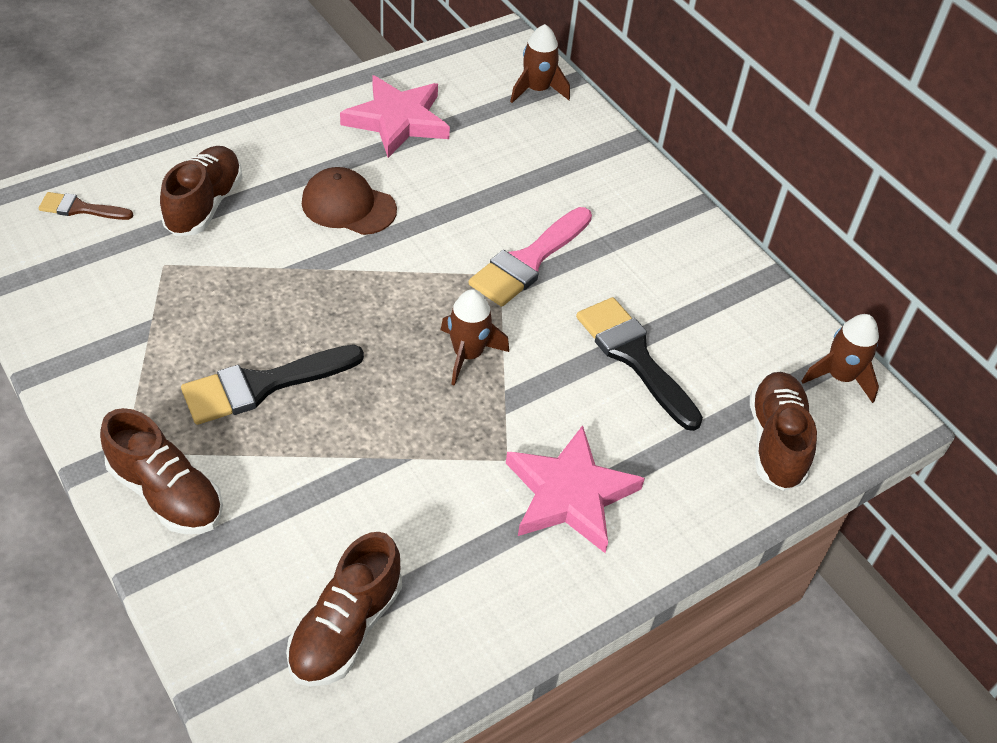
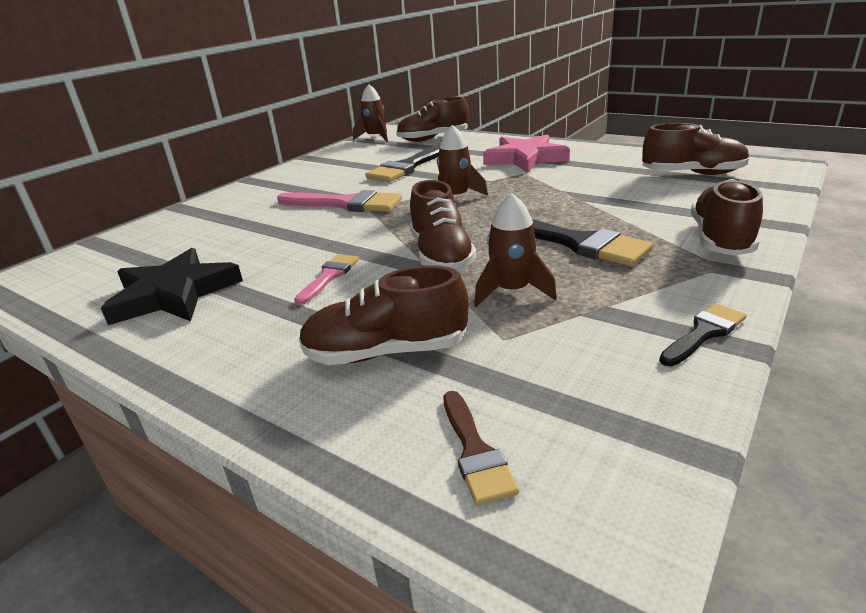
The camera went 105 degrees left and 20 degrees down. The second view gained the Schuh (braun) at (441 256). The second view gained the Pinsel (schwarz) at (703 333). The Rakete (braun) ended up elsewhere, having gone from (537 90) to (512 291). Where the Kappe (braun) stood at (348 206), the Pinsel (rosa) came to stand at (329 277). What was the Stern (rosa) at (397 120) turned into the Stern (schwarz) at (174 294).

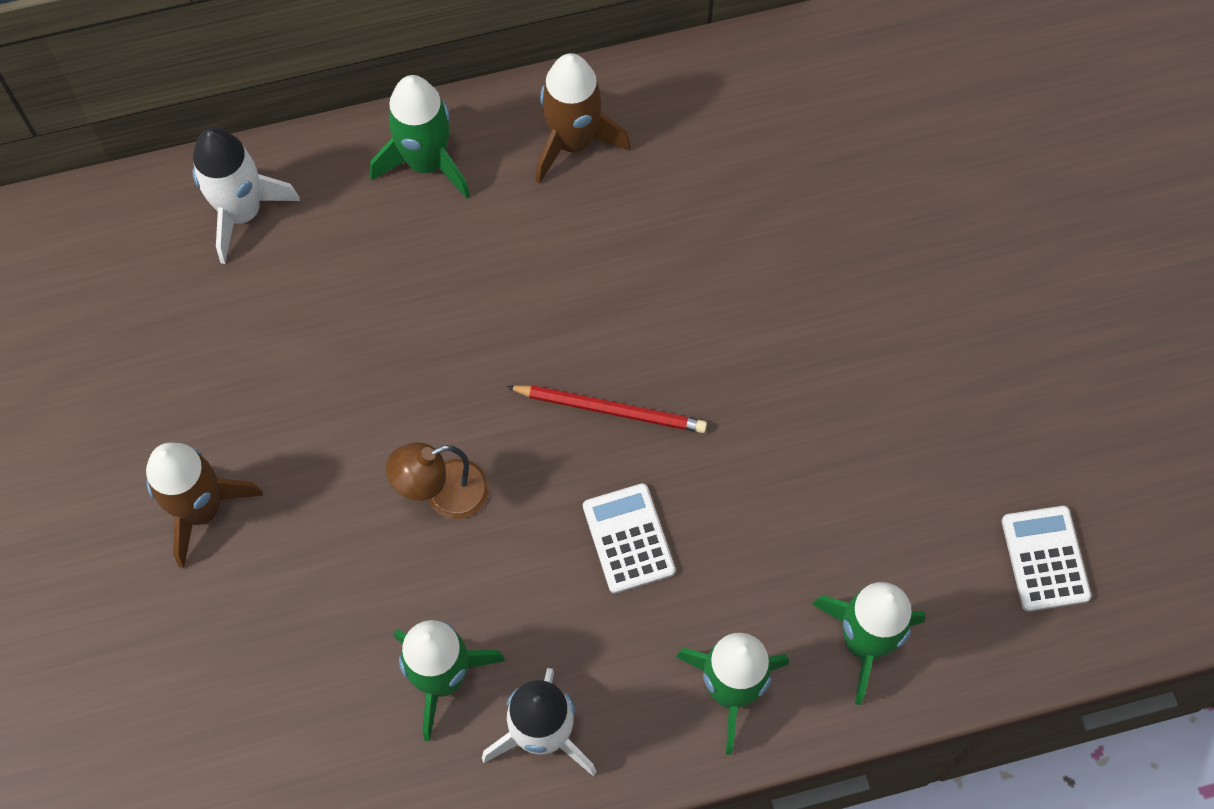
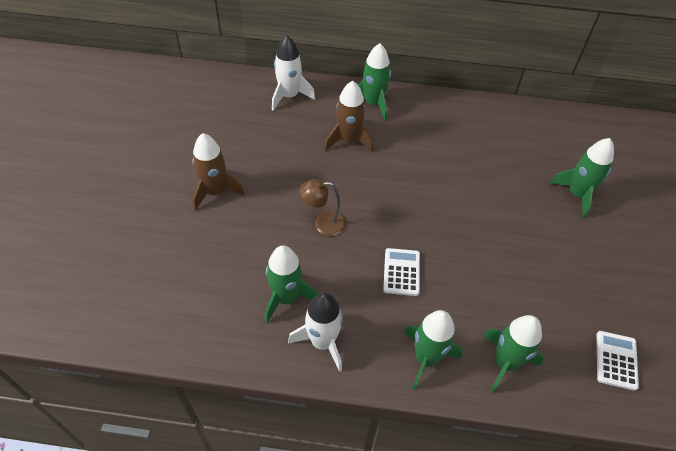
The camera went 20 degrees right and 15 degrees down. The second view lost the Bleistift (rot) at (611 410). The second view gained the Rakete (grün) at (577 194). The Rakete (braun) ended up elsewhere, having gone from (573 141) to (348 140).

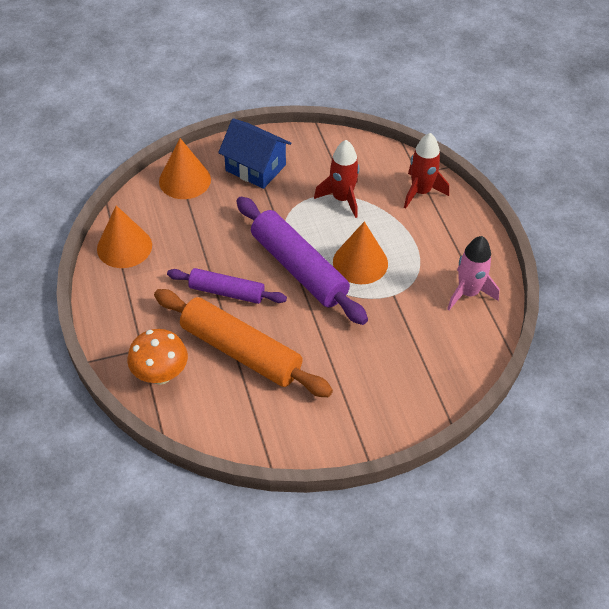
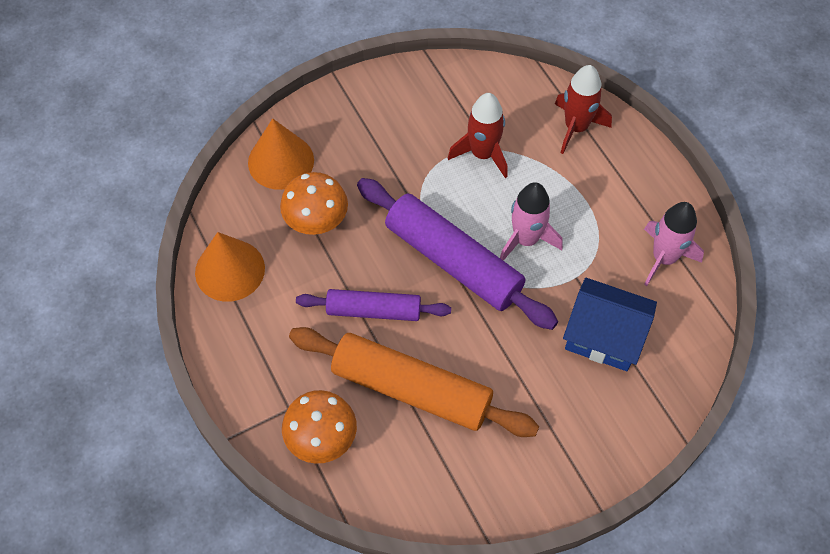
The camera went 10 degrees left and 10 degrees up. The second view gained the Pilz (orange) at (316 223). The Haus (blau) ended up elsewhere, having gone from (255 168) to (604 336). Where the Kegel (orange) stood at (360 262), the Rakete (rosa) came to stand at (526 239).

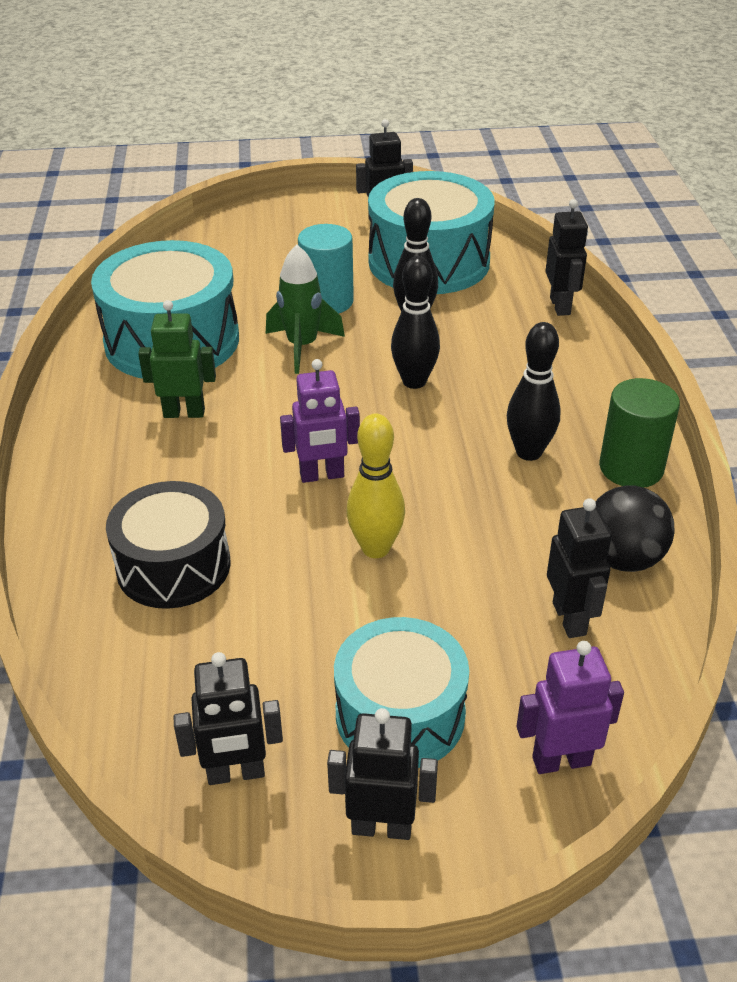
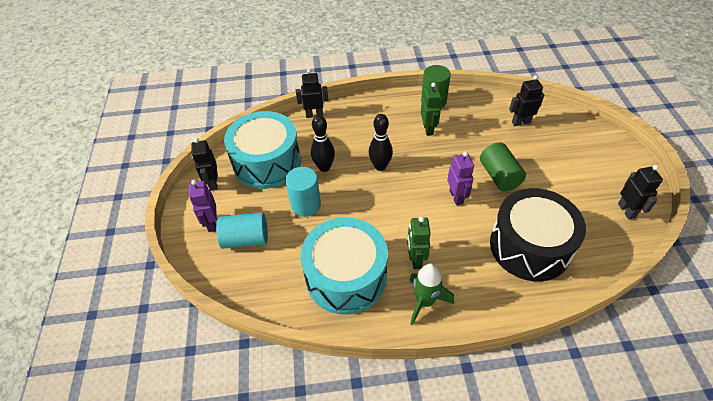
The camera went 90 degrees left and 10 degrees up. The second view lost the Roboter (schwarz) at (381 827). The second view lost the Trommel (türkis) at (400 714). The second view lost the Ball (schwarz) at (623 558). The second view gained the Vollzylinder (türkis) at (245 239). The Rakete (grün) ended up elsewhere, having gone from (302 347) to (425 301). The Roboter (lila) ended up elsewhere, having gone from (561 760) to (212 223). Where the Bowlingkegel (gelb) stood at (375 548), the Vollzylinder (grün) came to stand at (499 176). Where the Bowlingkegel (schwarz) stood at (529 452), the Roboter (grün) came to stand at (428 129). The size of the Trommel (schwarz) at (173 566) changed by a factor of 1.51.

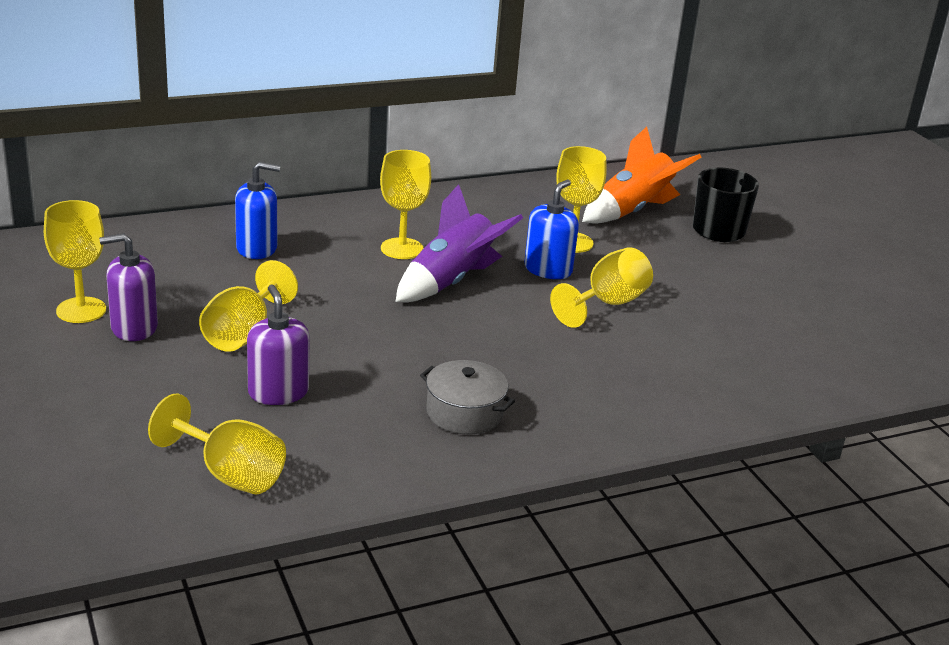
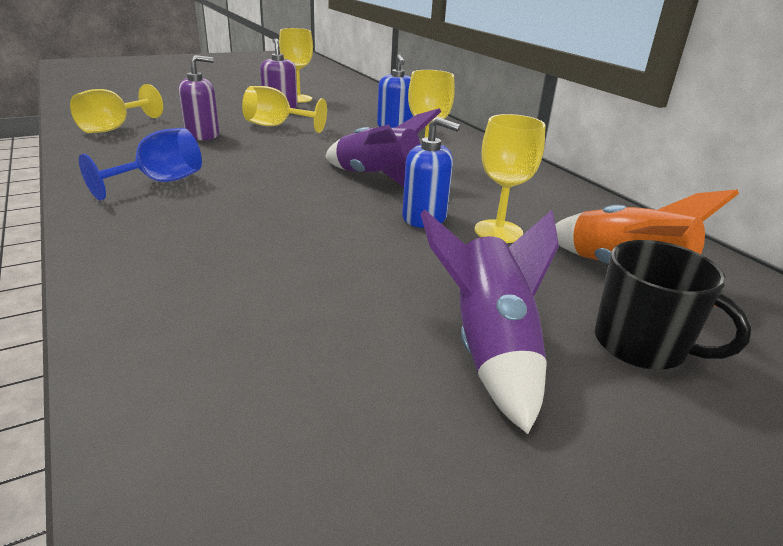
The camera went 85 degrees right and 0 degrees up. The second view lost the Kelch (gelb) at (607 304). The second view gained the Rakete (lila) at (489 348). Where the Kochtopf (grau) stood at (464 413), the Kelch (blau) came to stand at (160 182).

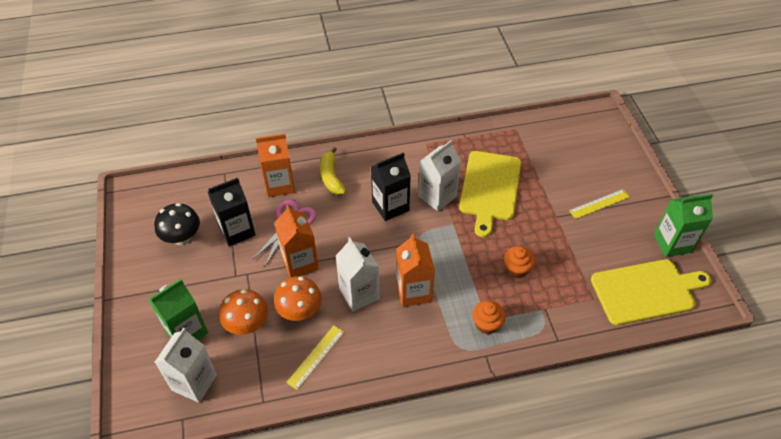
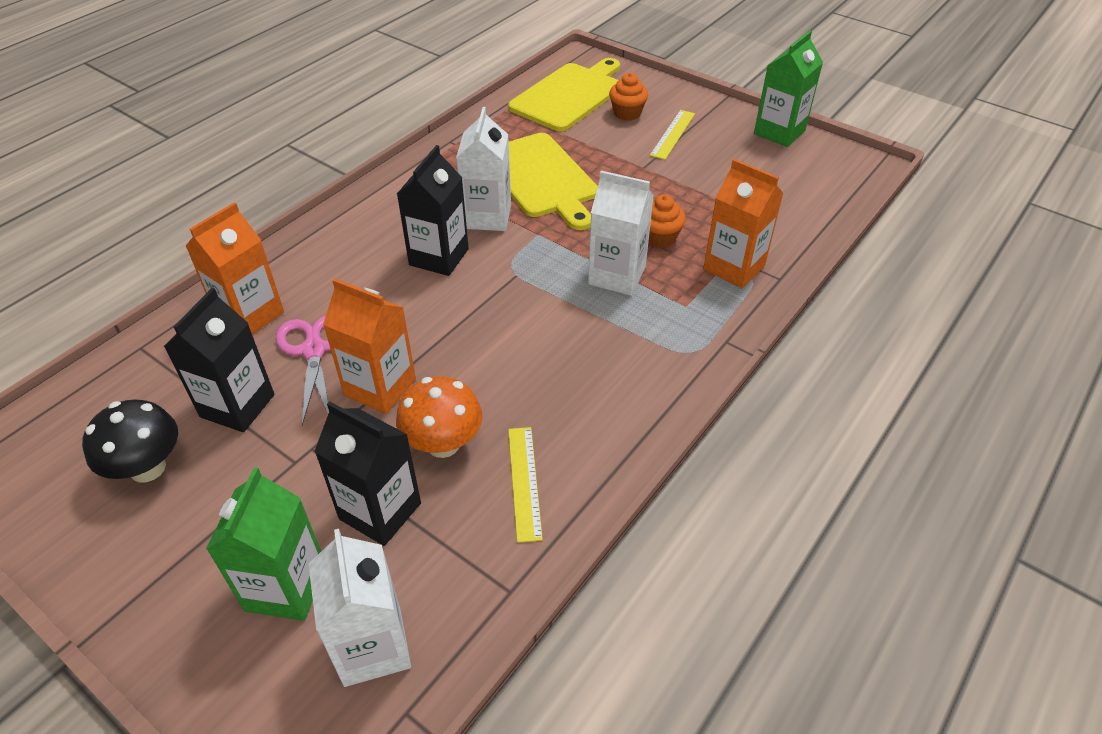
The camera went 40 degrees left and 5 degrees down. The second view lost the Banane (gelb) at (331 177). The Getränkekarton (weiß) ended up elsewhere, having gone from (359 294) to (617 276). The Getränkekarton (orange) ended up elsewhere, having gone from (413 291) to (734 267). The Muffin (orange) ended up elsewhere, having gone from (487 324) to (627 113). The Schneidebrett (gelb) ended up elsewhere, having gone from (646 291) to (569 95). Where the Pilz (orange) stood at (247 325), the Getränkekarton (schwarz) came to stand at (380 511).

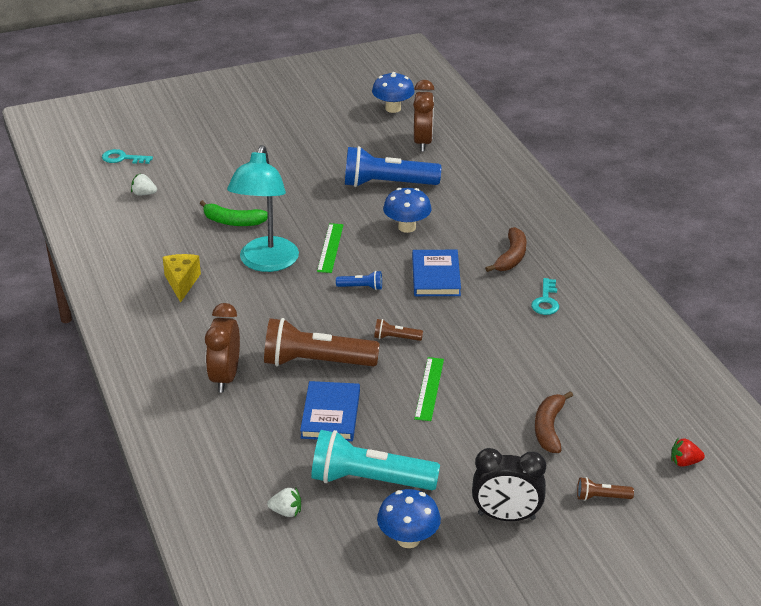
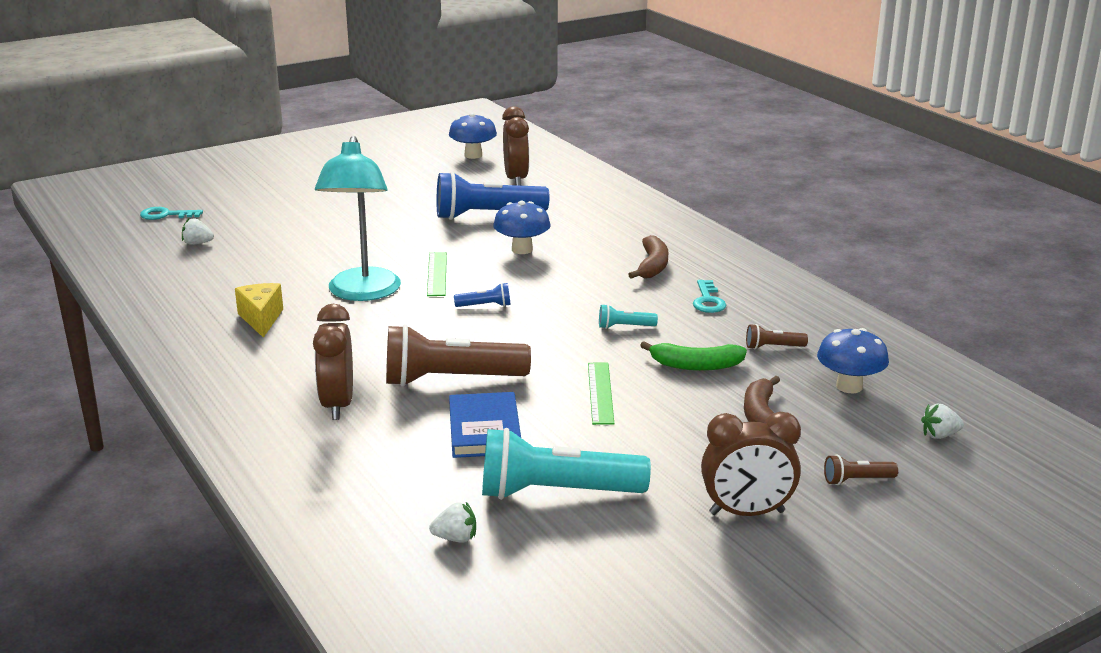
The camera went 10 degrees left and 10 degrees down. The second view lost the Buch (blau) at (436 276). The second view gained the Taschenlampe (türkis) at (624 327). The Banane (grün) ended up elsewhere, having gone from (233 221) to (695 366). The Taschenlampe (braun) ended up elsewhere, having gone from (396 338) to (773 347). The Pilz (blau) ended up elsewhere, having gone from (408 539) to (849 386). What was the Wecker (schwarz) at (506 516) turned into the Wecker (braun) at (747 513). What was the Erdbeere (rot) at (684 462) turned into the Erdbeere (weiß) at (939 435).

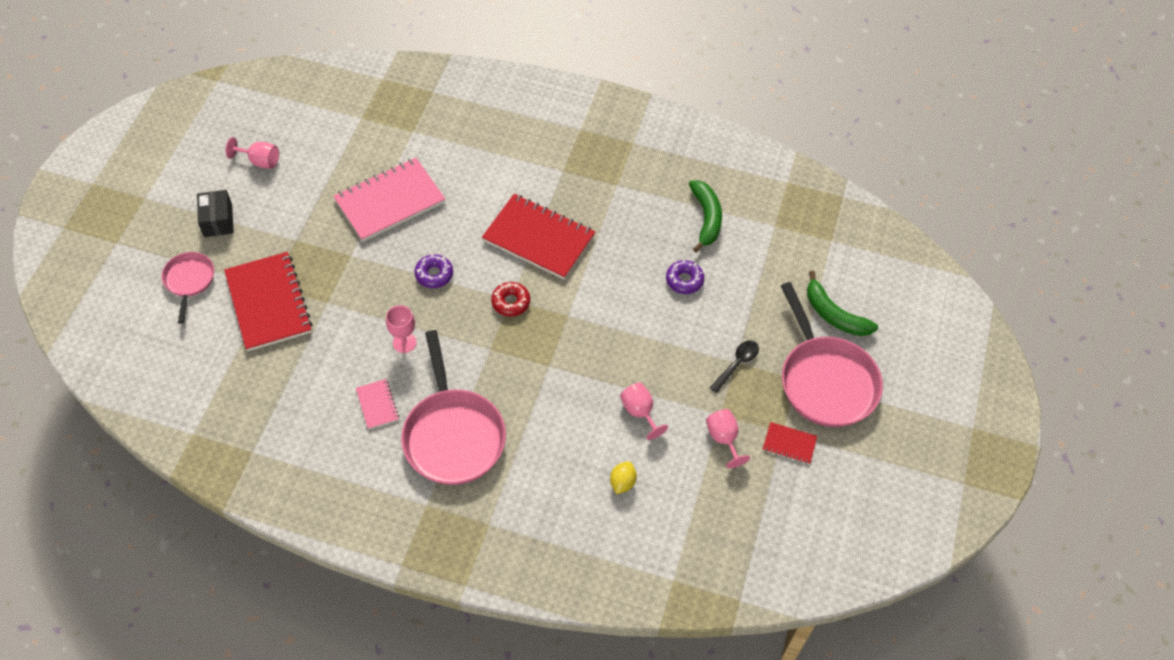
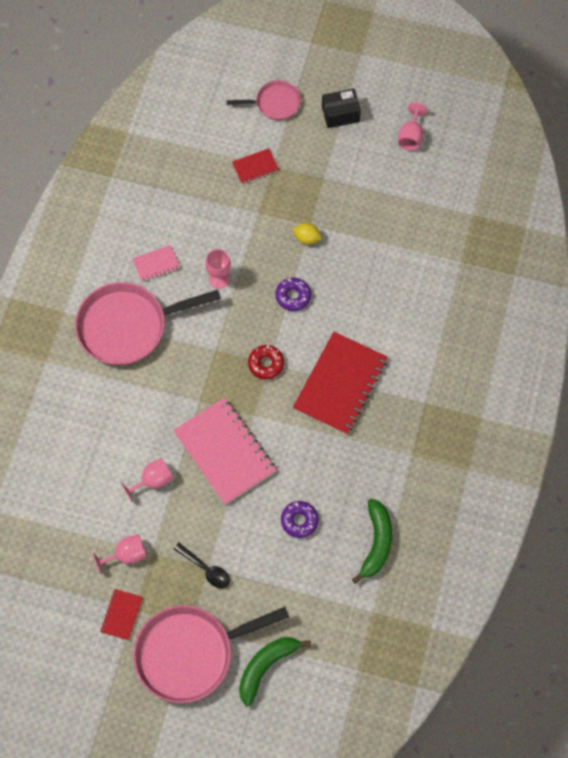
The camera went 90 degrees right and 10 degrees up. The Notizbuch (rosa) ended up elsewhere, having gone from (390 201) to (225 452). The Zitrone (gelb) ended up elsewhere, having gone from (622 482) to (307 238). The Banane (grün) at (706 218) ended up facing another way, 75 degrees counterclockwise from before. The size of the Notizbuch (rot) at (269 303) changed by a factor of 0.47.

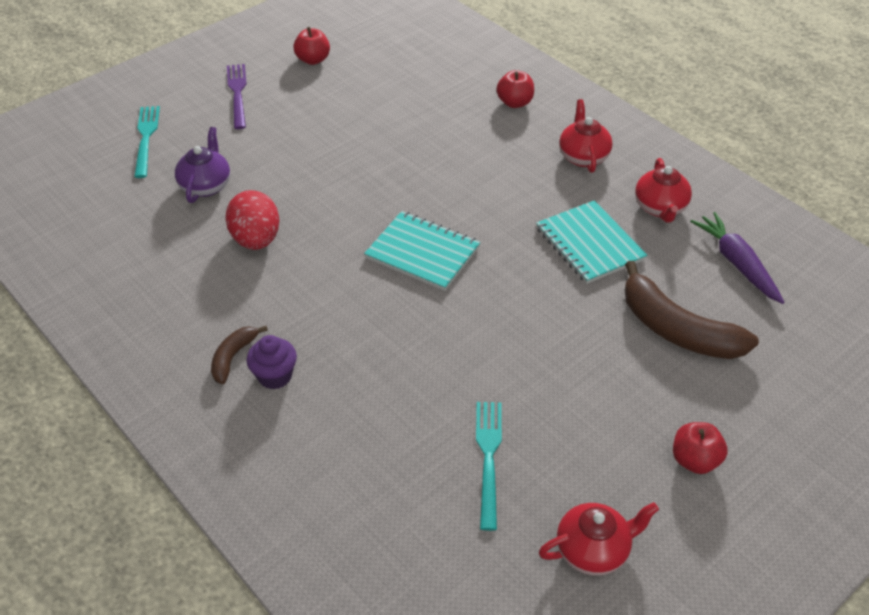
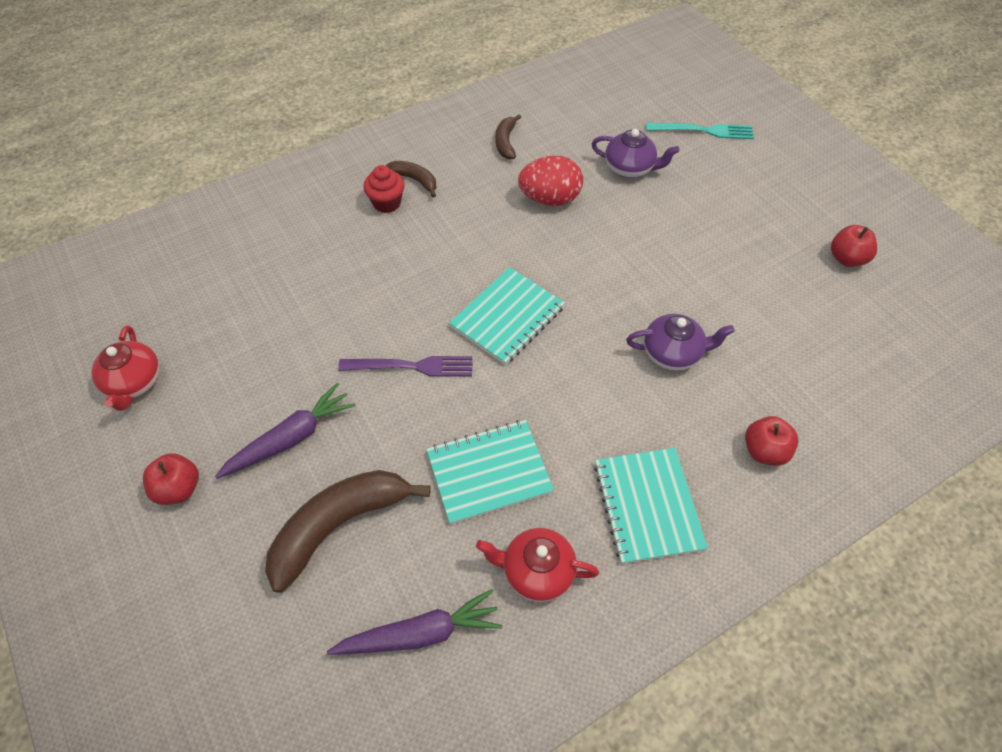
The camera went 100 degrees right and 10 degrees up. The second view lost the Gabel (türkis) at (488 458). The second view gained the Karotte (lila) at (291 438). The second view gained the Banane (braun) at (506 142). The second view gained the Teekanne (lila) at (673 353). The Gabel (lila) ended up elsewhere, having gone from (237 93) to (412 366). Where the Teekanne (rot) stood at (583 156), the Notizbuch (türkis) came to stand at (648 506). What was the Muffin (lila) at (275 376) turned into the Muffin (rot) at (387 203).

